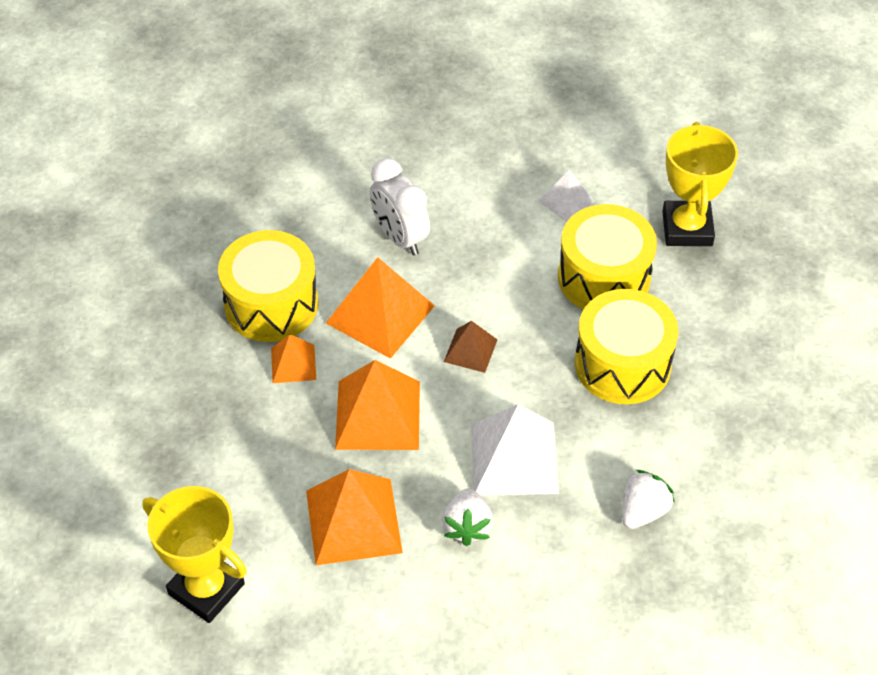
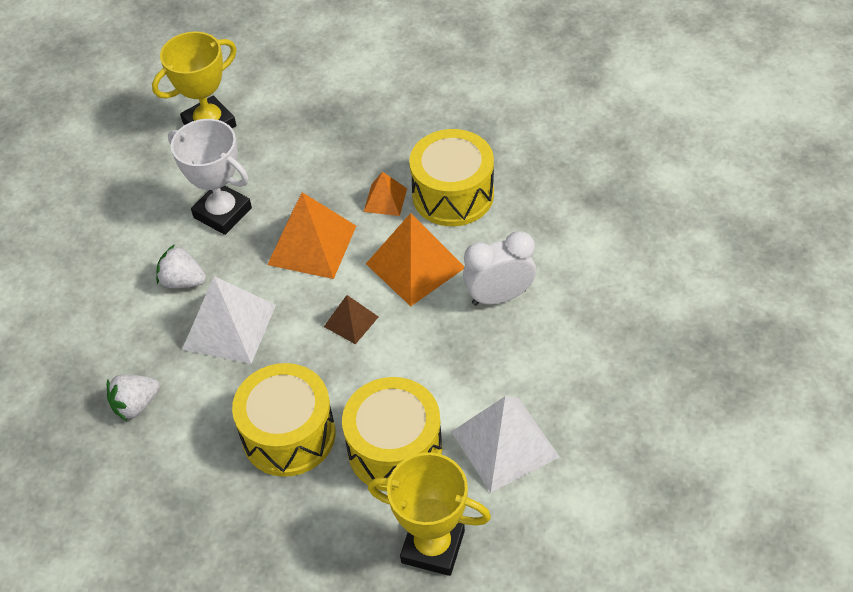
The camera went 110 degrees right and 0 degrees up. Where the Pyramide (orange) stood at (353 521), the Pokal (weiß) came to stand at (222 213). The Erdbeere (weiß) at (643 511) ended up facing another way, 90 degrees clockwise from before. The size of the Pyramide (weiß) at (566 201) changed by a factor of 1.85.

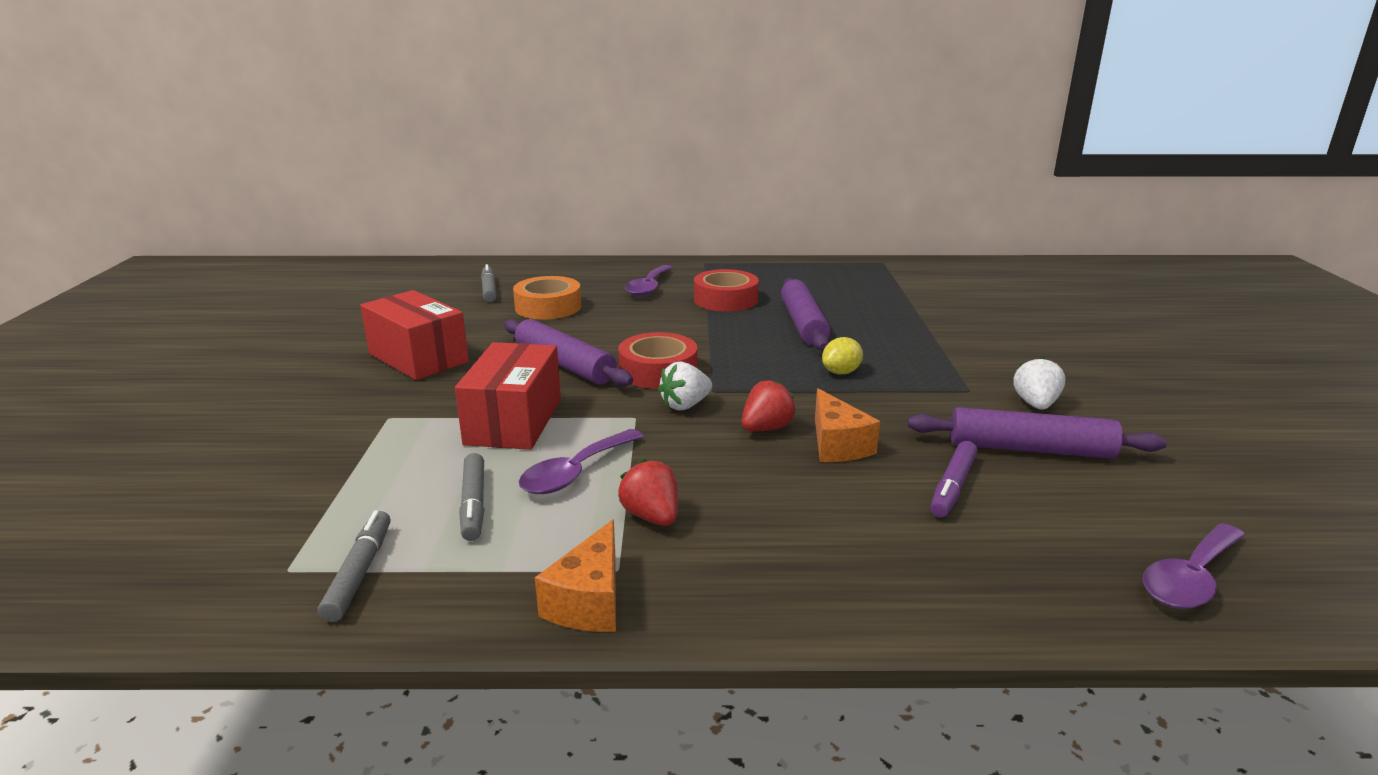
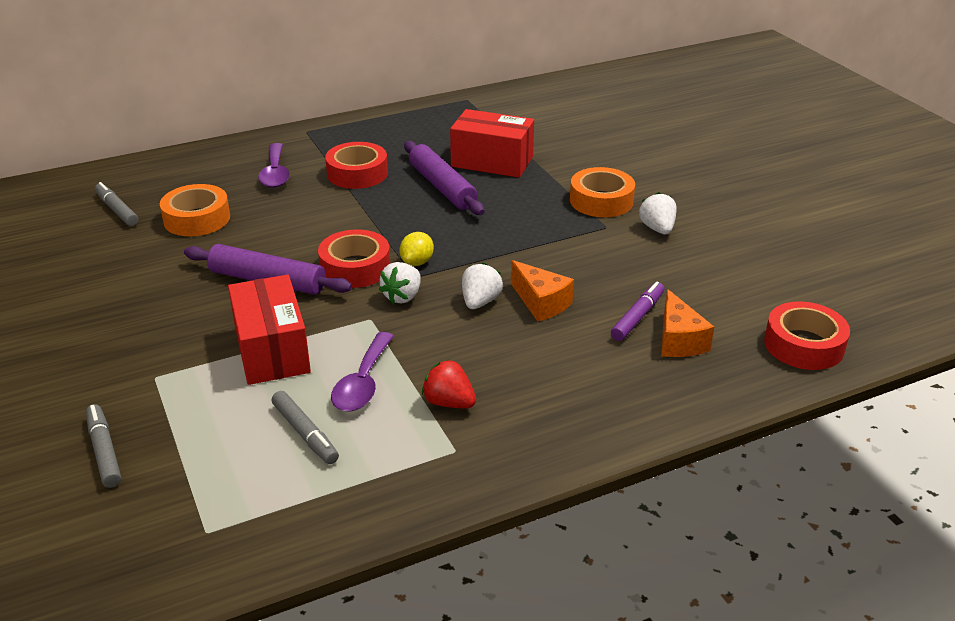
The camera went 25 degrees left and 10 degrees up. The second view lost the Nudelholz (lila) at (1030 449). The second view gained the Klebeband (orange) at (601 201). The Filzstift (grau) ended up elsewhere, having gone from (359 572) to (104 451). The Schachtel (rot) ended up elsewhere, having gone from (418 358) to (492 161). The Käse (orange) ended up elsewhere, having gone from (589 601) to (678 340). The Zitrone (gelb) ended up elsewhere, having gone from (841 372) to (417 262). Where the Löffel (lila) stood at (1190 578), the Klebeband (rot) came to stand at (804 345). What was the Erdbeere (rot) at (766 428) turned into the Erdbeere (weiß) at (480 302). The Filzstift (lila) at (952 487) ended up facing another way, 150 degrees counterclockwise from before.

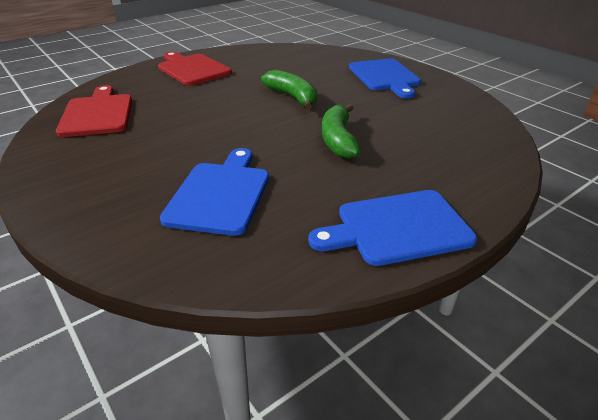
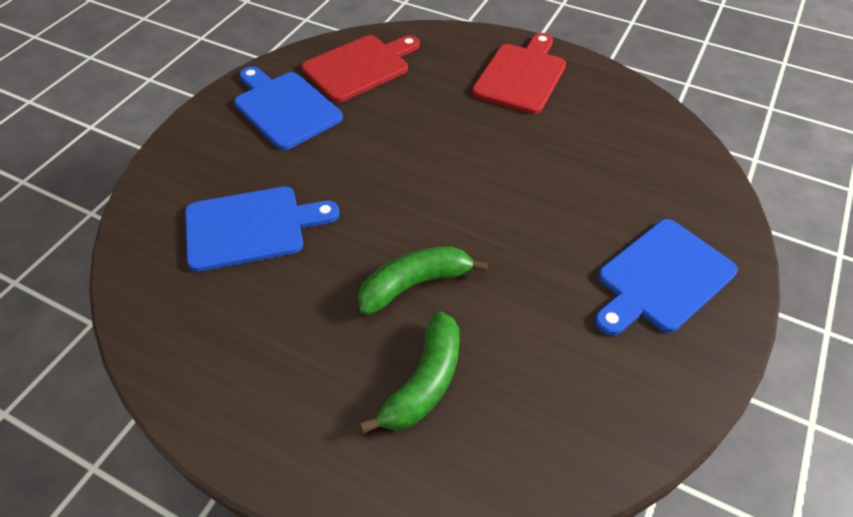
The camera went 65 degrees right and 15 degrees up. The Banane (grün) ended up elsewhere, having gone from (293 97) to (424 382). The Schneidebrett (blau) ended up elsewhere, having gone from (397 228) to (284 108).

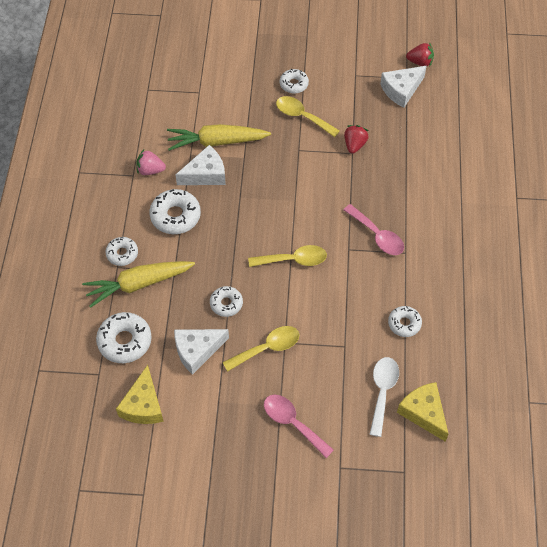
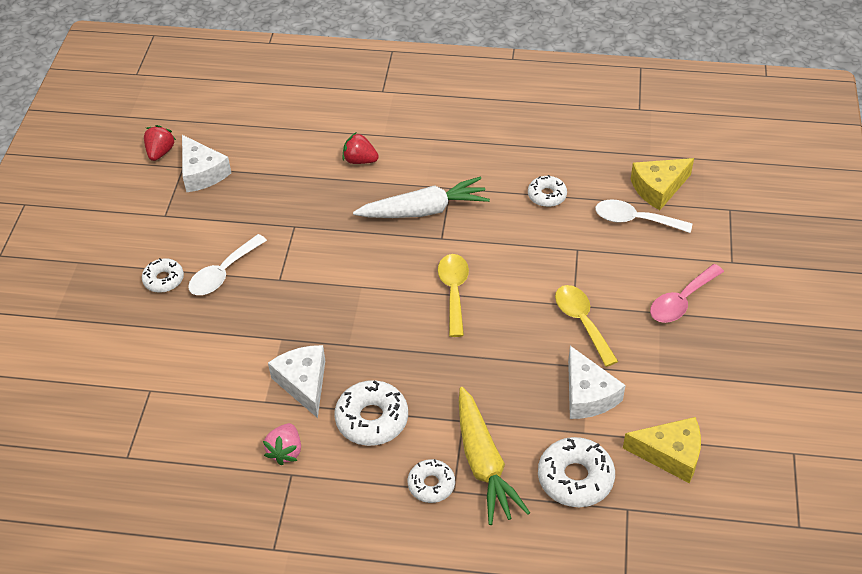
The camera went 85 degrees left and 10 degrees down. The second view lost the Karotte (gelb) at (216 142). The second view lost the Donut (weiß) at (226 304). The Erdbeere (rot) ended up elsewhere, having gone from (354 145) to (360 160). Where the Löffel (rosa) stood at (377 236), the Karotte (weiß) came to stand at (424 210). What was the Löffel (gelb) at (302 116) turned into the Löffel (weiß) at (223 273).

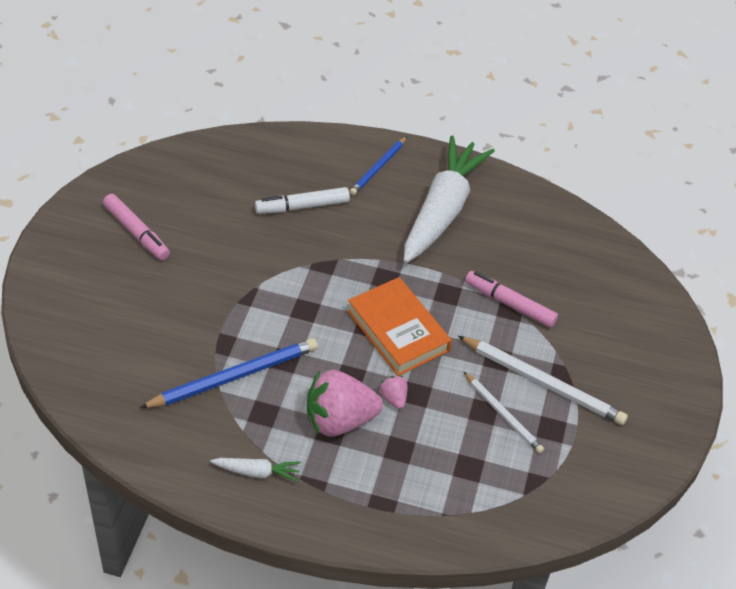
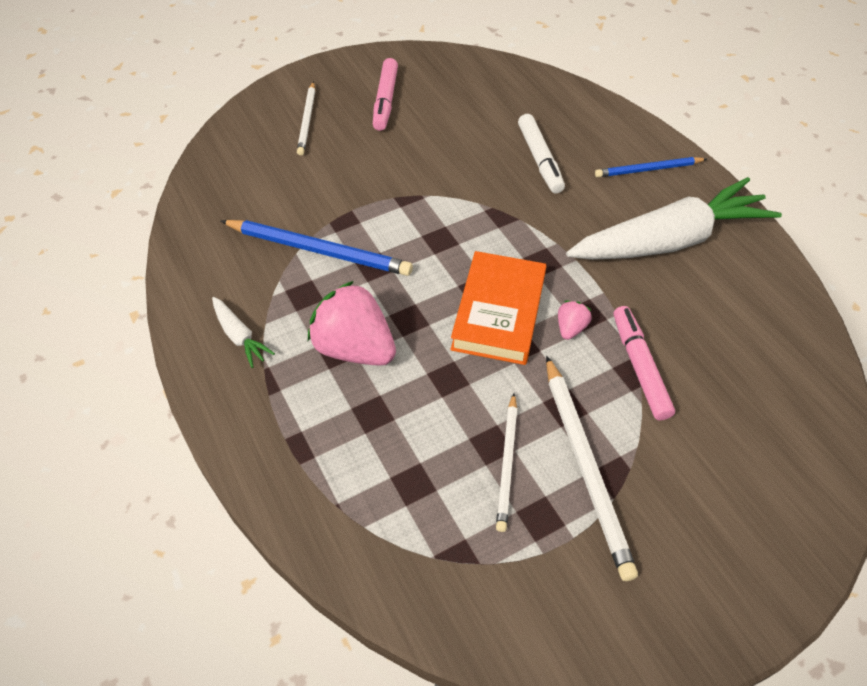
The camera went 50 degrees right and 5 degrees up. The second view gained the Bleistift (weiß) at (307 120). The Erdbeere (rosa) ended up elsewhere, having gone from (393 398) to (570 328). The Filzstift (weiß) at (302 206) ended up facing another way, 135 degrees counterclockwise from before.

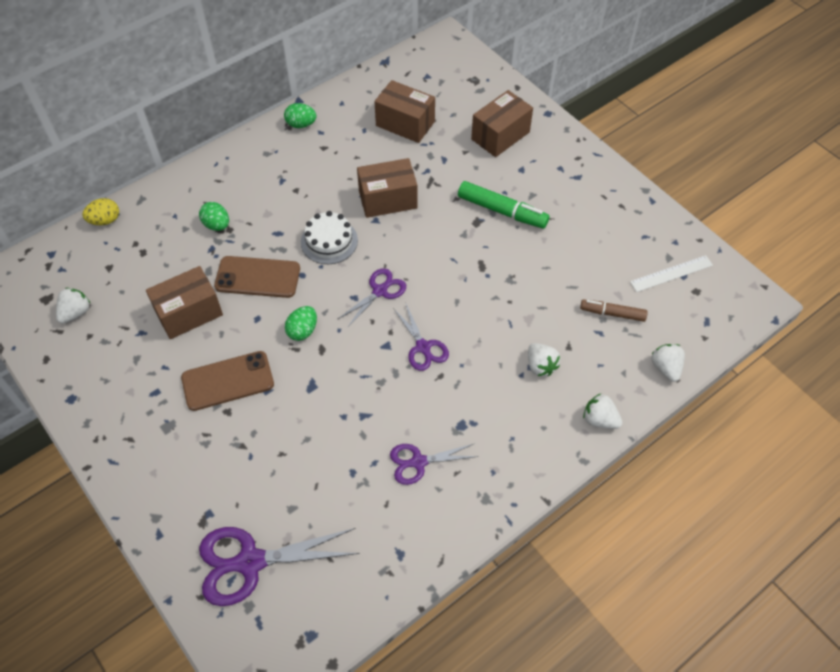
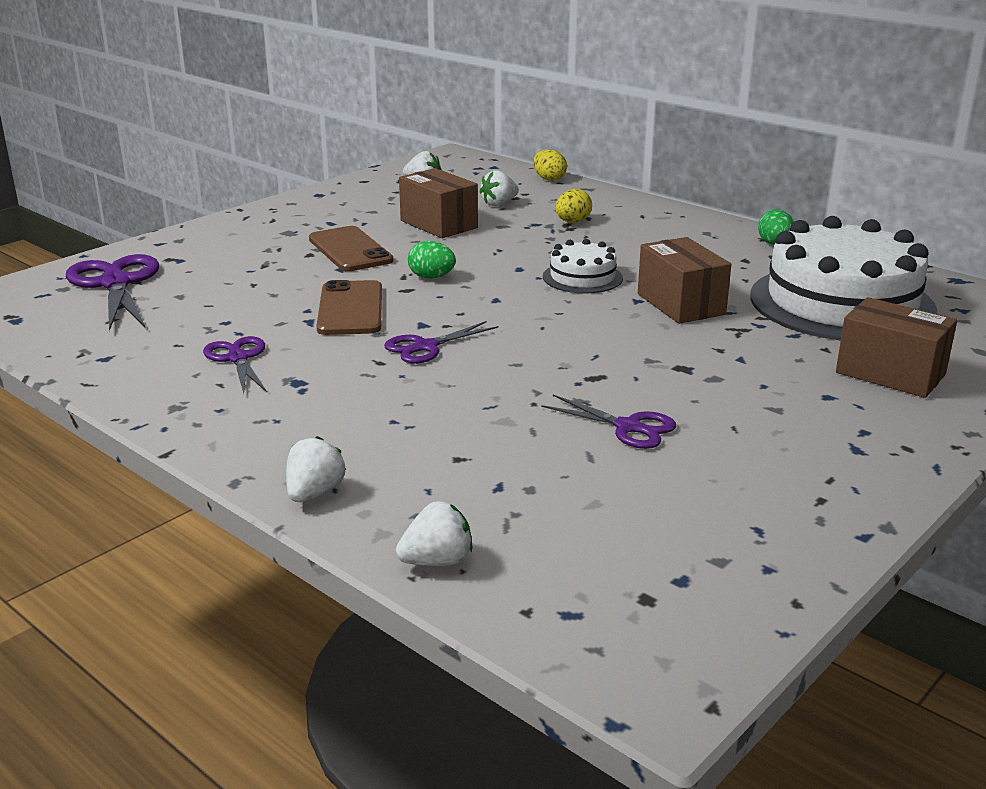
The camera went 80 degrees right and 30 degrees down. The second view lost the Filzstift (grün) at (502 211). The second view lost the Filzstift (braun) at (612 313). The second view lost the Lineal (weiß) at (671 273). The Handy (braun) ended up elsewhere, having gone from (257 277) to (351 309). The Schere (lila) ended up elsewhere, having gone from (380 291) to (628 427). The Erdbeere (weiß) ended up elsewhere, having gone from (540 366) to (499 204). Where the Schachtel (braun) stood at (405 124), the Kuchen (weiß) came to stand at (841 303). What was the Ei (grün) at (217 225) turned into the Ei (gelb) at (572 222).

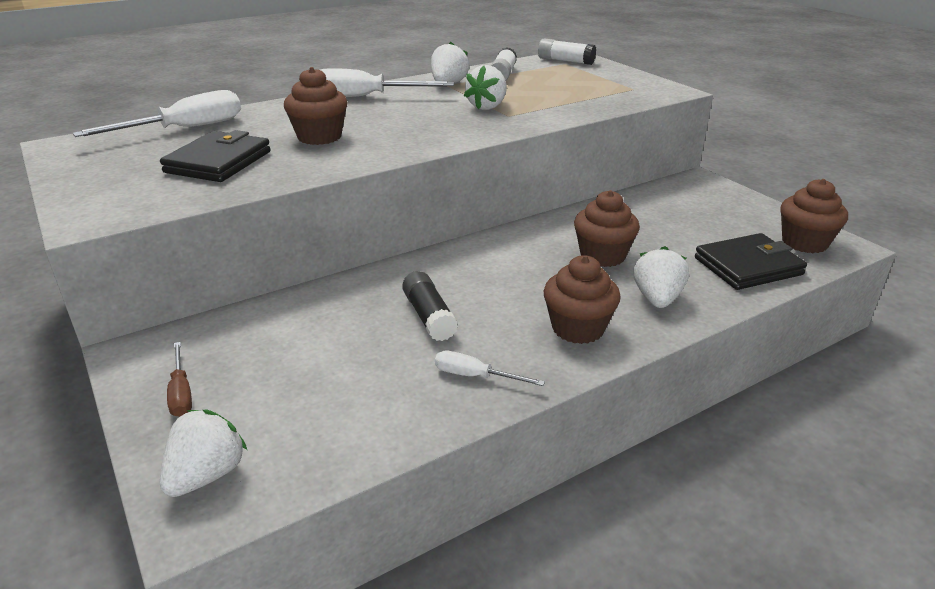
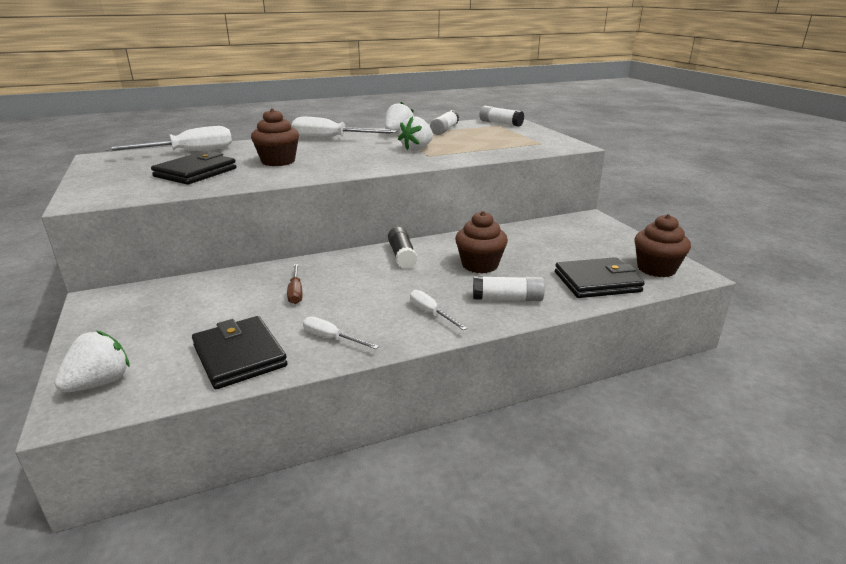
The camera went 10 degrees right and 5 degrees down. The second view gained the Geldbörse (schwarz) at (239 356). The Schraubenzieher (braun) ended up elsewhere, having gone from (181 393) to (295 292). The Klebestift (schwarz) ended up elsewhere, having gone from (429 316) to (402 256). Where the Muffin (braun) stood at (578 328), the Schraubenzieher (weiß) came to stand at (431 313). Where the Erdbeere (weiß) stood at (657 299), the Klebestift (weiß) came to stand at (507 298).

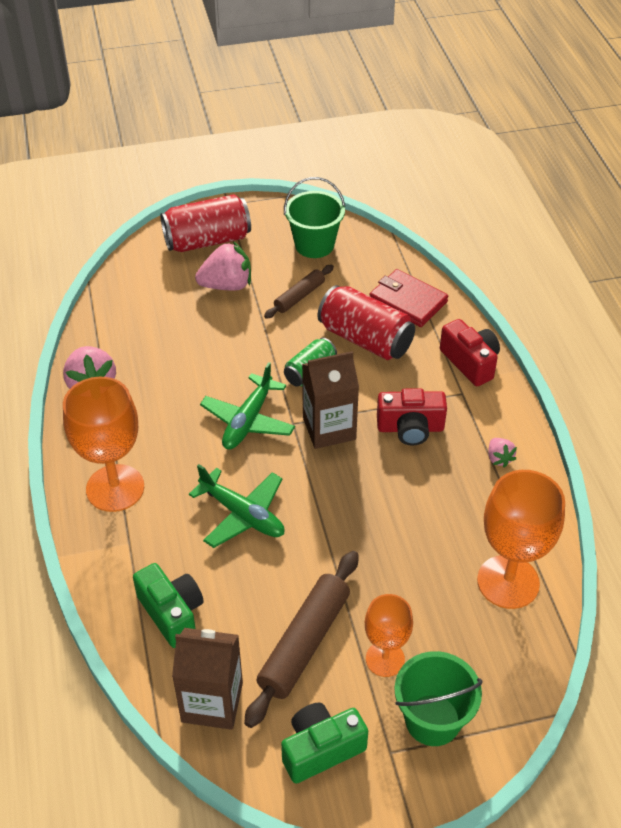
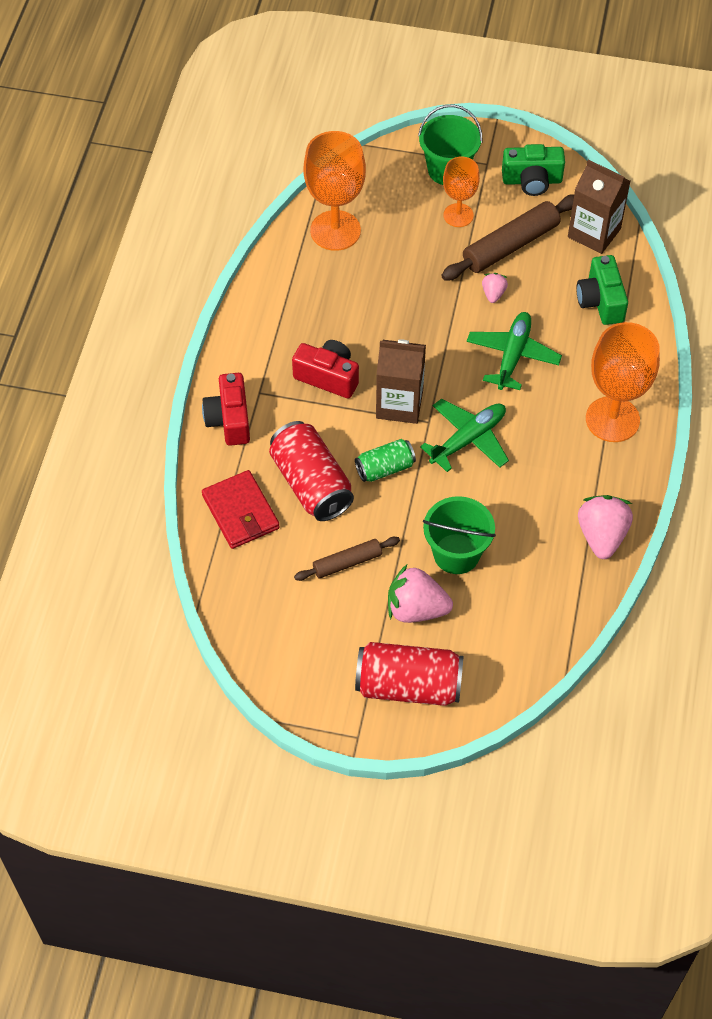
The camera went 155 degrees left and 10 degrees up. The Eimer (grün) ended up elsewhere, having gone from (314 245) to (456 554). The Erdbeere (rosa) ended up elsewhere, having gone from (499 458) to (493 294). The Flugzeug (grün) at (242 514) ended up facing another way, 45 degrees clockwise from before.

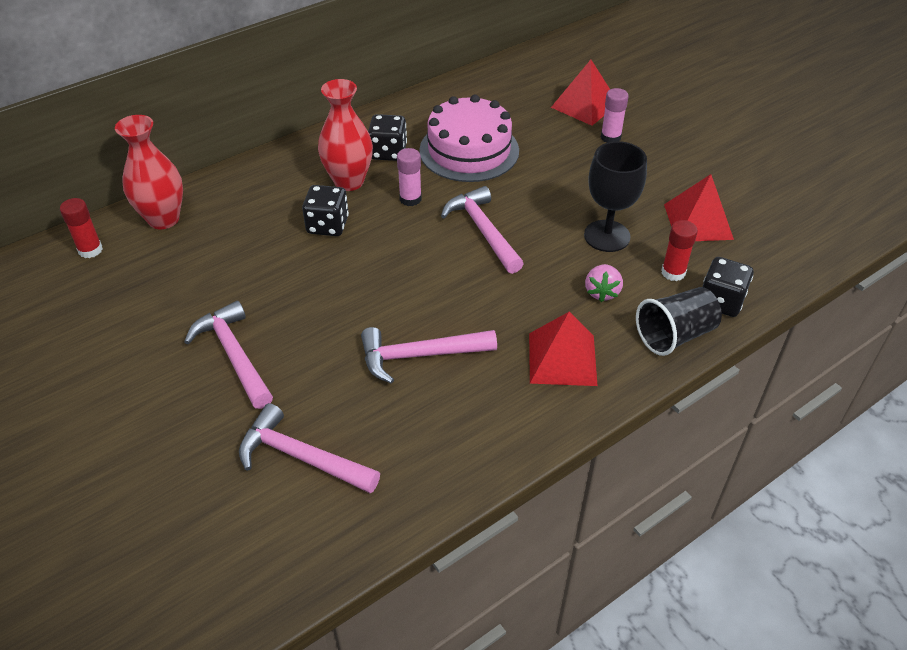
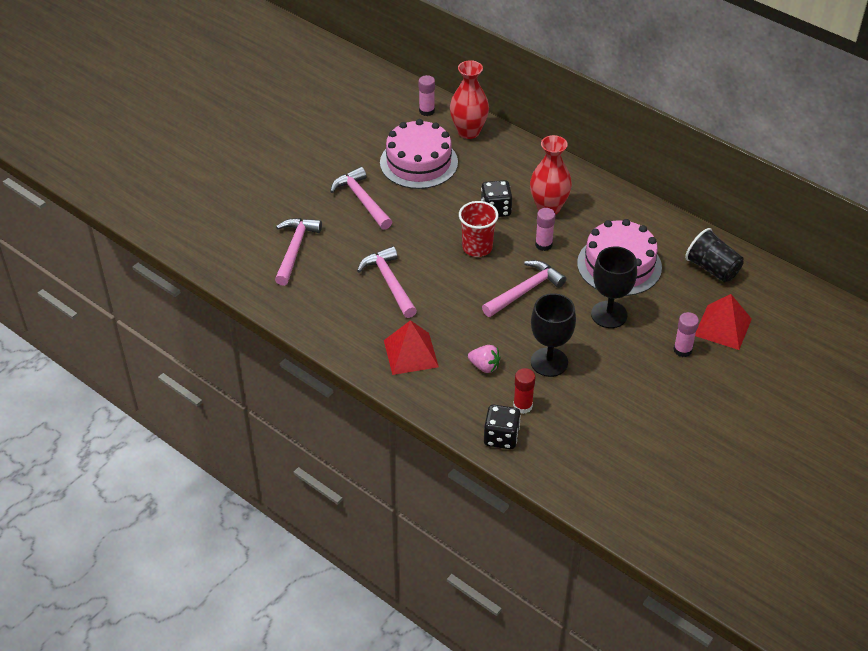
The camera went 75 degrees right and 0 degrees up. The second view lost the Spielwürfel (schwarz) at (388 152). The second view lost the Pyramide (rot) at (698 221). The second view gained the Kuchen (rosa) at (418 162). The second view gained the Becher (rot) at (477 247). The second view gained the Kelch (schwarz) at (609 314). The Becher (schwarz) ended up elsewhere, having gone from (675 335) to (712 268). What was the Klebestift (rot) at (90 250) turned into the Klebestift (rosa) at (426 111). The Hammer (rosa) at (234 355) ended up facing another way, 75 degrees counterclockwise from before. The Erdbeere (rosa) at (602 292) ended up facing another way, 150 degrees counterclockwise from before.

